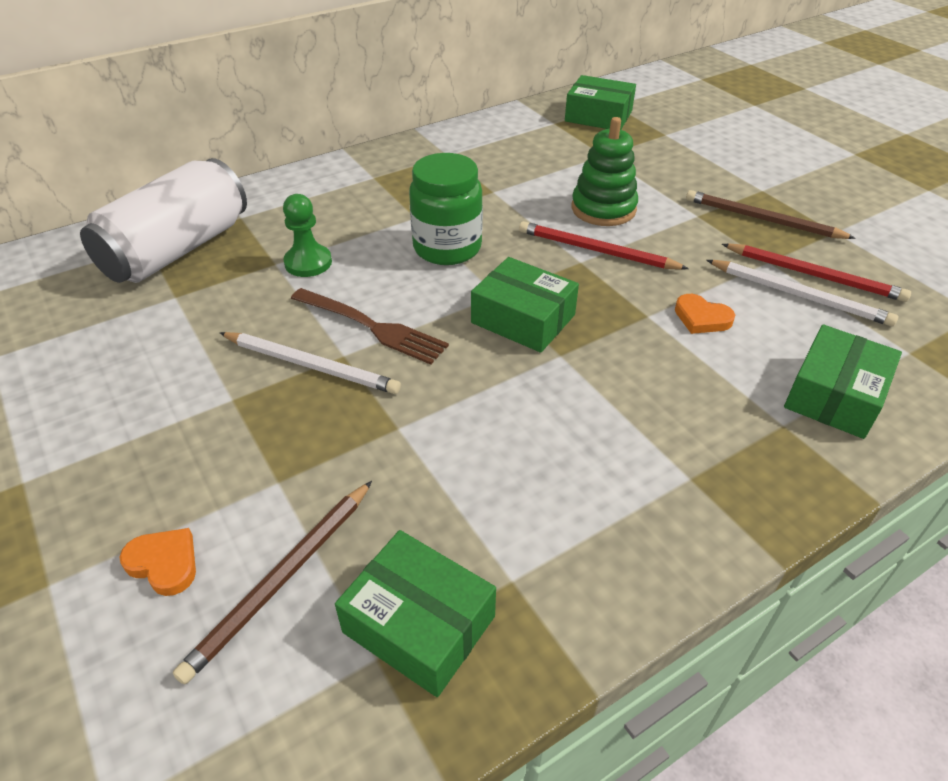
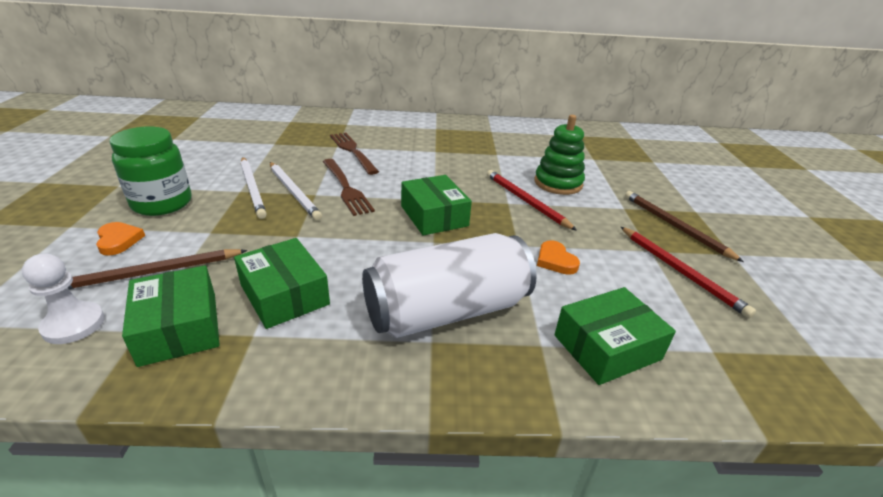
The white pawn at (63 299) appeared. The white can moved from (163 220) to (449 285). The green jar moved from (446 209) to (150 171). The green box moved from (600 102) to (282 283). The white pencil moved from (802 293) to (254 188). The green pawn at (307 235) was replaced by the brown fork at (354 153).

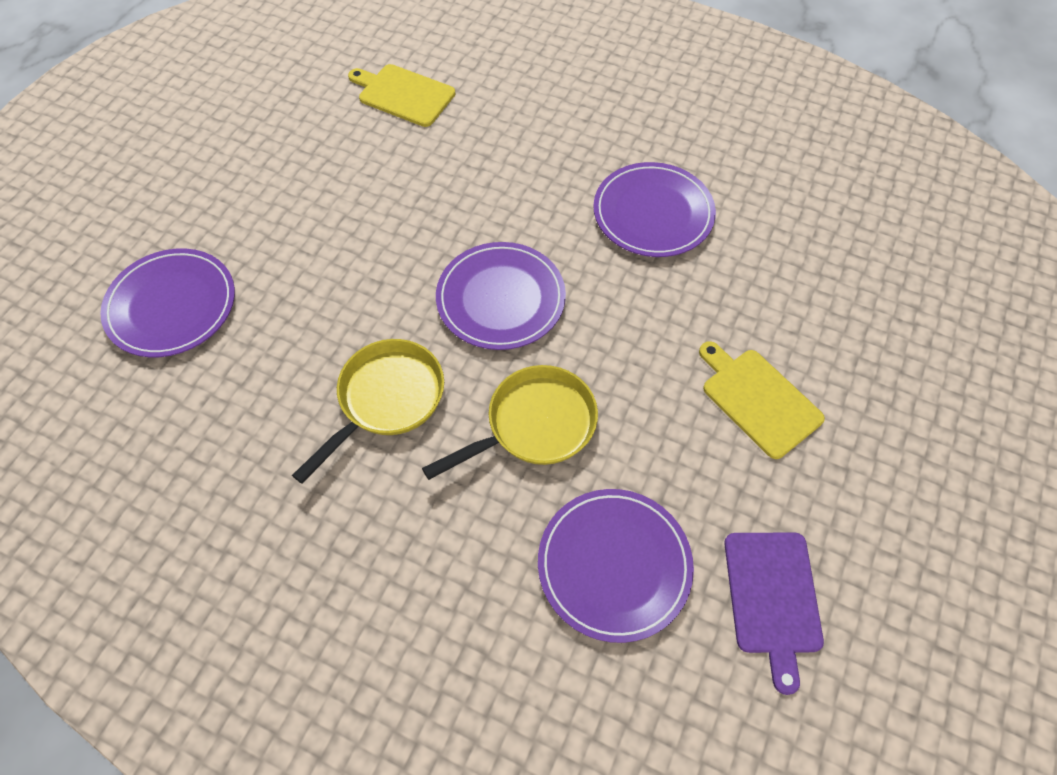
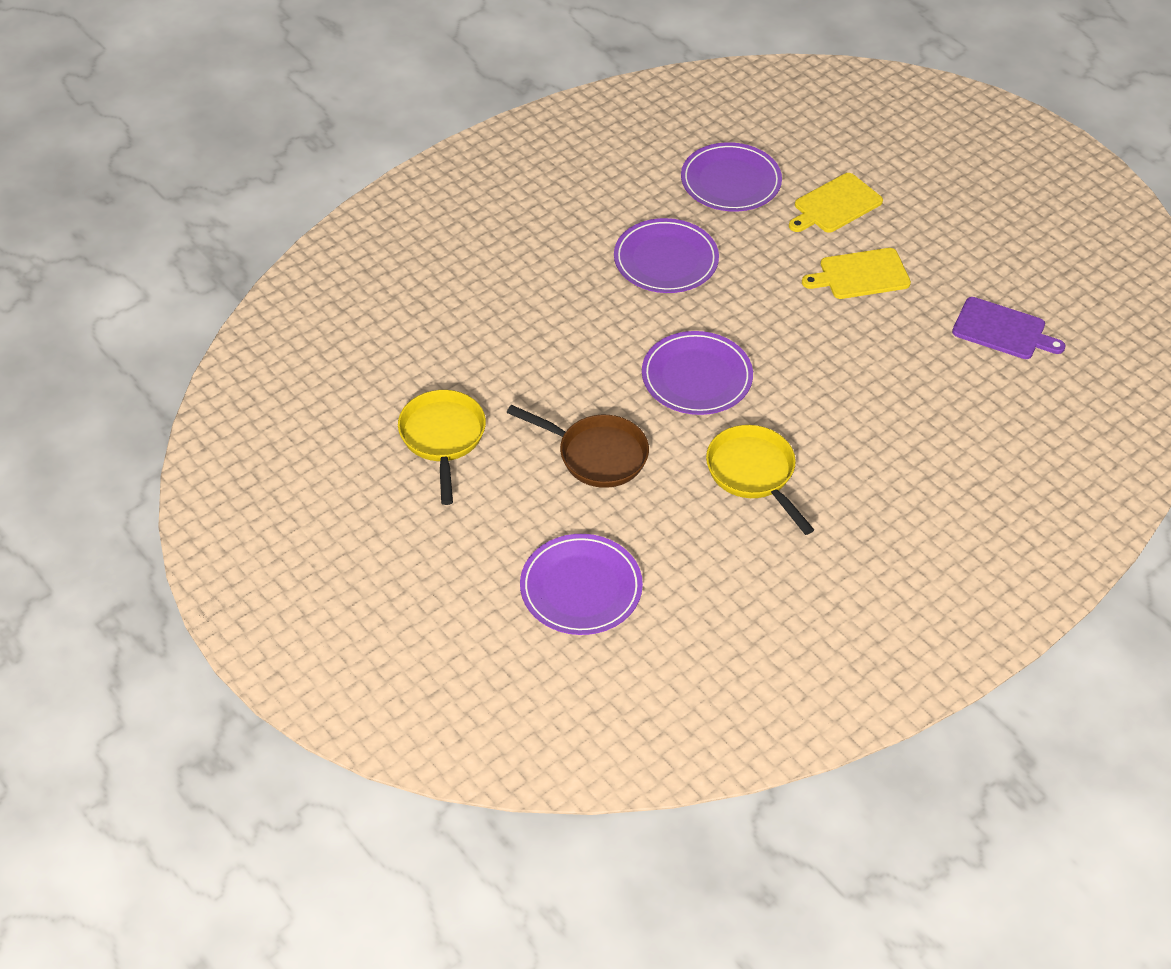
The brown pan at (578 446) appeared. The yellow cutting board moved from (401 95) to (836 203). The yellow pan moved from (510 422) to (442 447). The purple plate moved from (616 566) to (731 177).

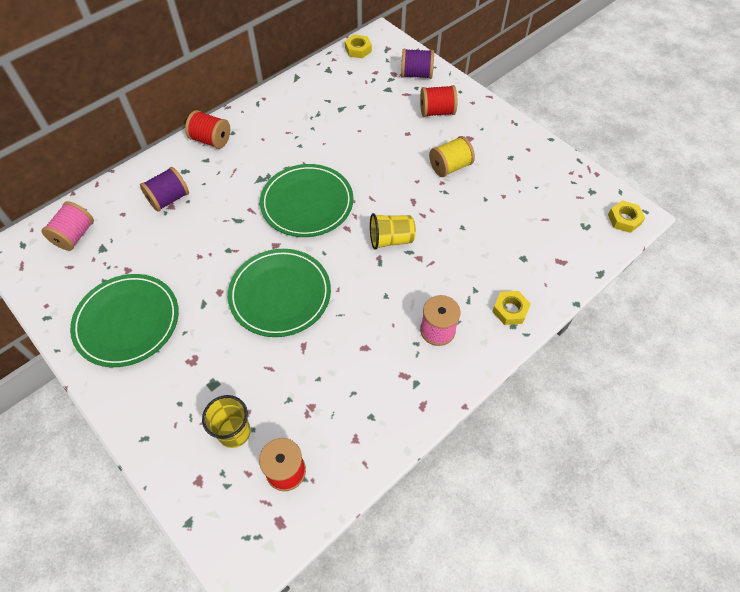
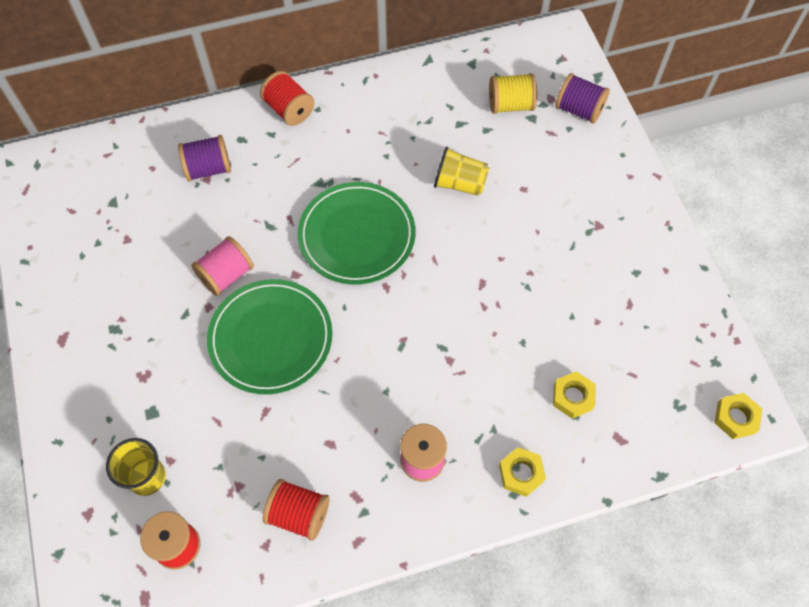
The green plate at (124 320) disappeared. The pink spool moved from (68 226) to (222 266). The yellow nut moved from (358 46) to (574 395). The yellow cup moved from (393 231) to (462 171). The red spool moved from (438 101) to (296 510). The yellow spool moved from (452 156) to (513 93).

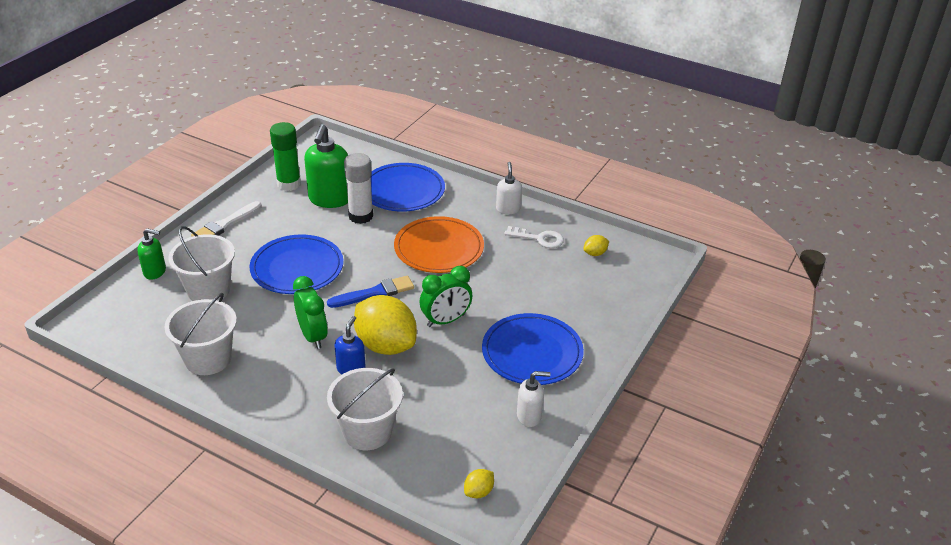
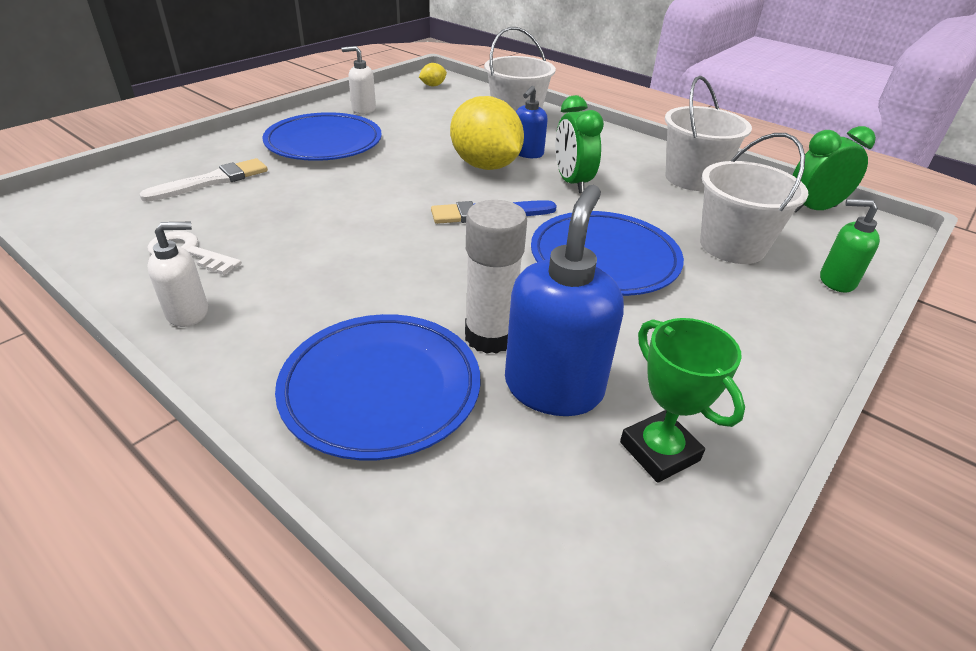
The orange plate at (439 244) disappeared. The yellow lemon at (596 245) disappeared. The white brush moved from (226 219) to (203 180). The green clock moved from (446 296) to (834 169). The green glue stick at (285 156) was replaced by the green trophy at (682 400). The green soap dispenser at (326 166) became the blue soap dispenser at (564 300). The white soap dispenser at (509 188) turned 120 degrees counterclockwise.

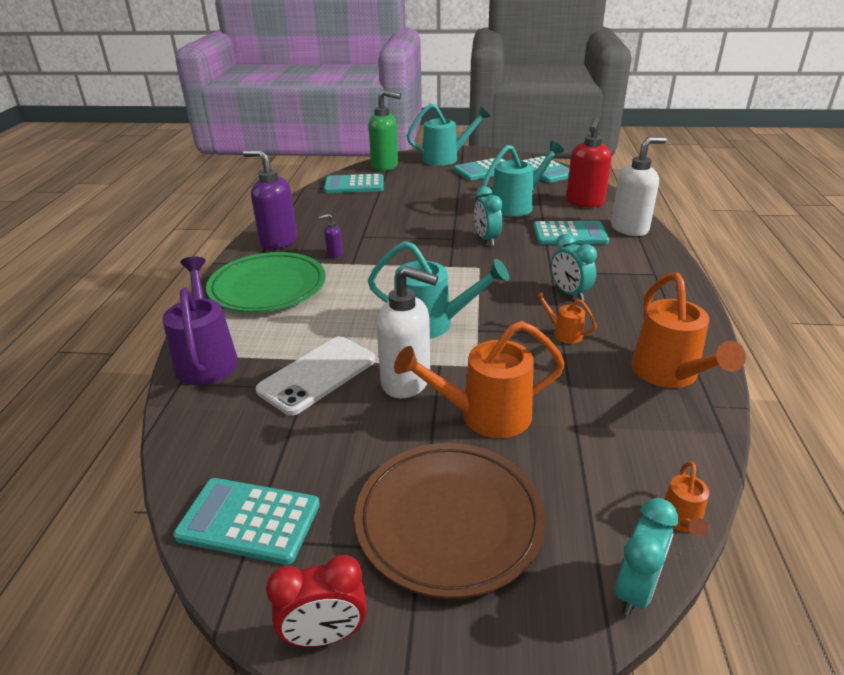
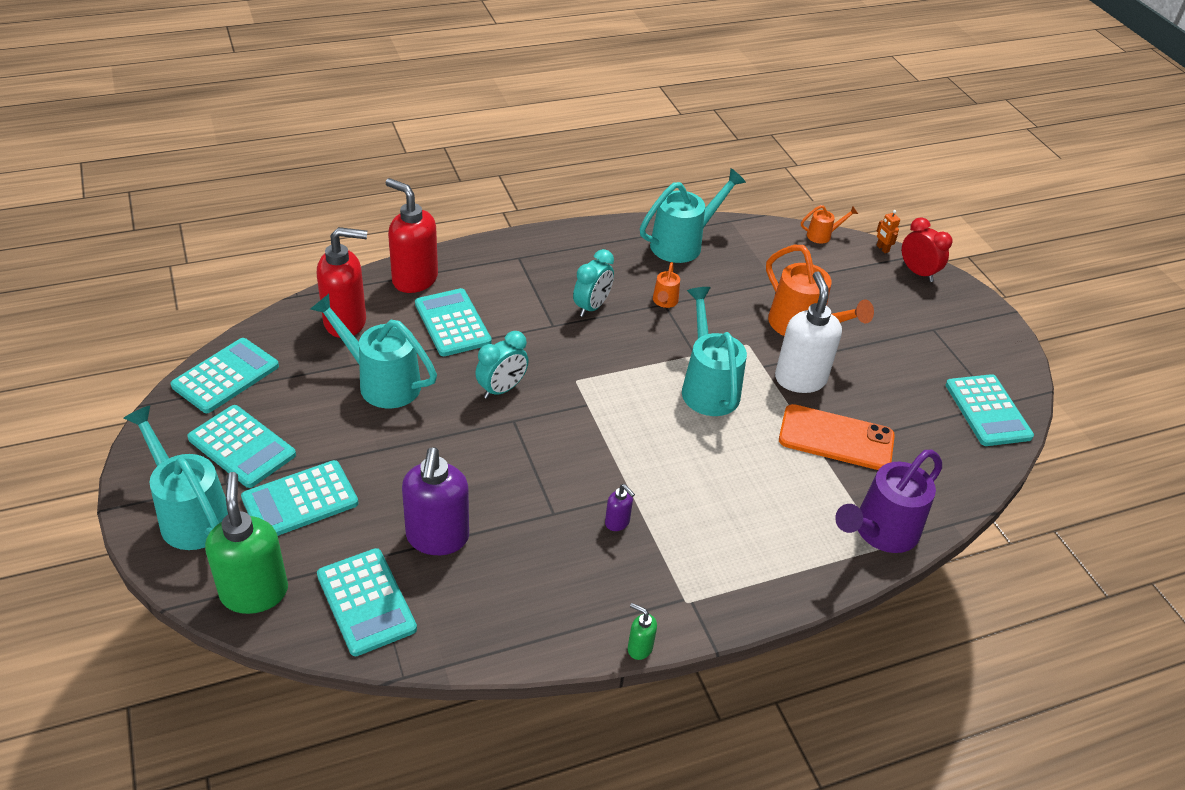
The green plate at (266 282) disappeared. The brown plate at (450 521) disappeared. The turquoise calculator at (299 498) appeared. The green soap dispenser at (642 631) appeared. The purple soap dispenser moved from (270 200) to (435 501). The red clock moved from (316 601) to (927 249). The turquoise clock at (646 557) was replaced by the orange robot at (888 231). The white phone at (316 375) became the orange phone at (837 437). The white soap dispenser at (639 186) became the red soap dispenser at (412 235). The orange watering can at (688 330) became the turquoise watering can at (693 215).

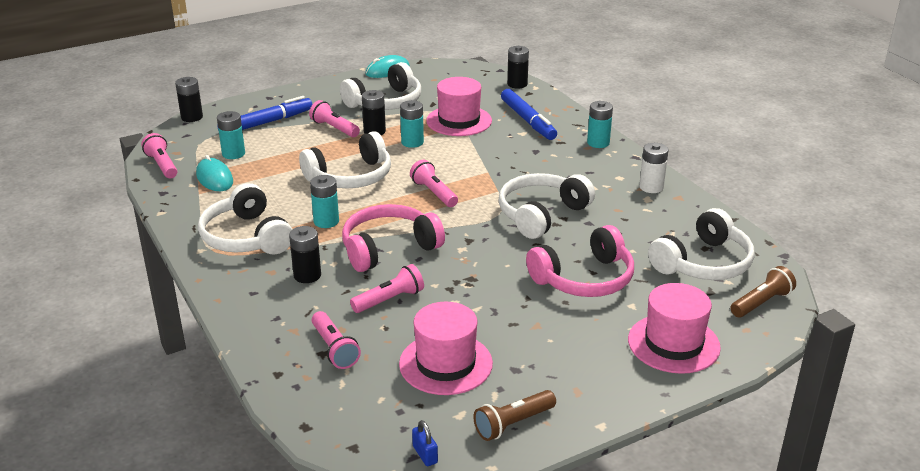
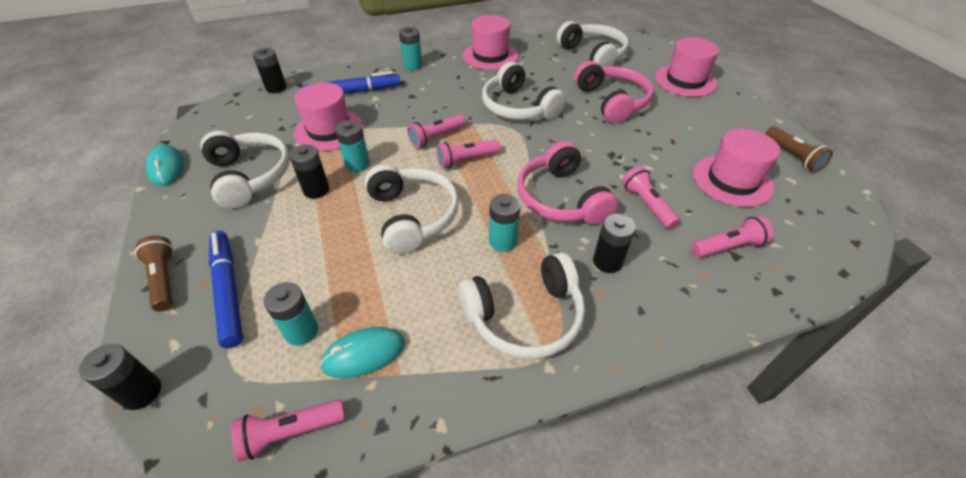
The blue padlock at (425 443) disappeared. The pink flashlight moved from (334 118) to (436 131). The brown flashlight moved from (763 291) to (154 273). The white battery at (653 168) was replaced by the pink hat at (491 42).

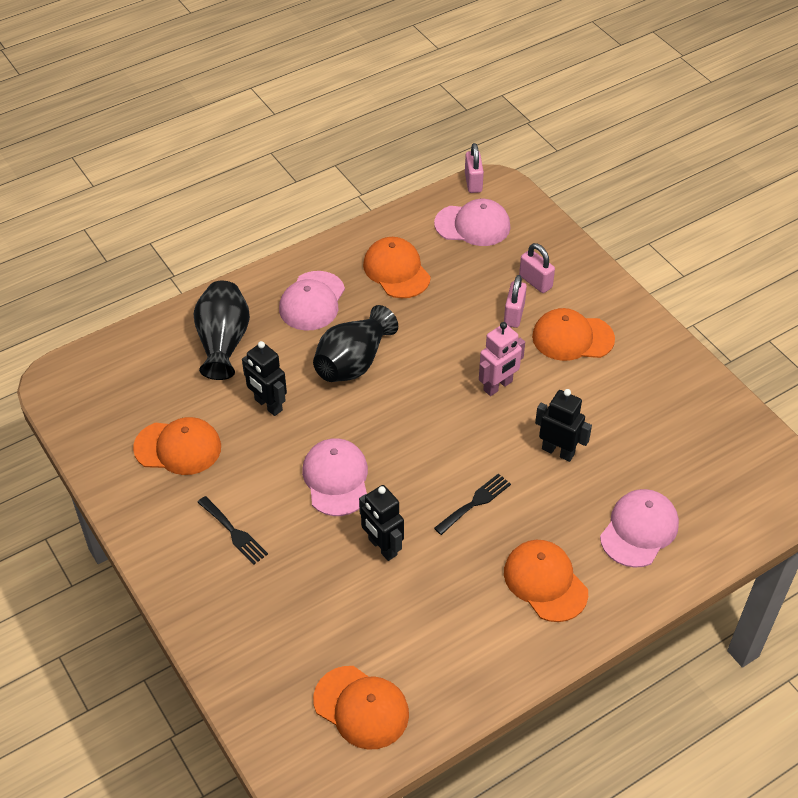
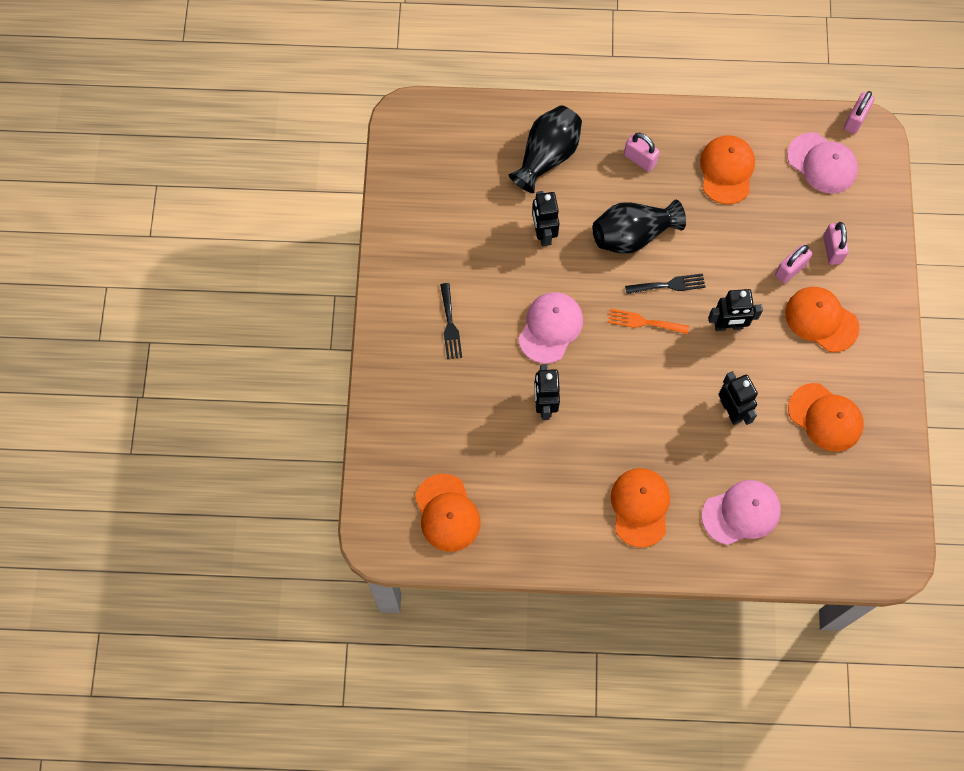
The orange fork at (648 321) appeared. The orange cap moved from (177 446) to (826 417). The black fork moved from (472 504) to (665 283). The pink cap at (312 301) was replaced by the pink padlock at (642 152). The pink robot at (502 359) became the black robot at (735 310).

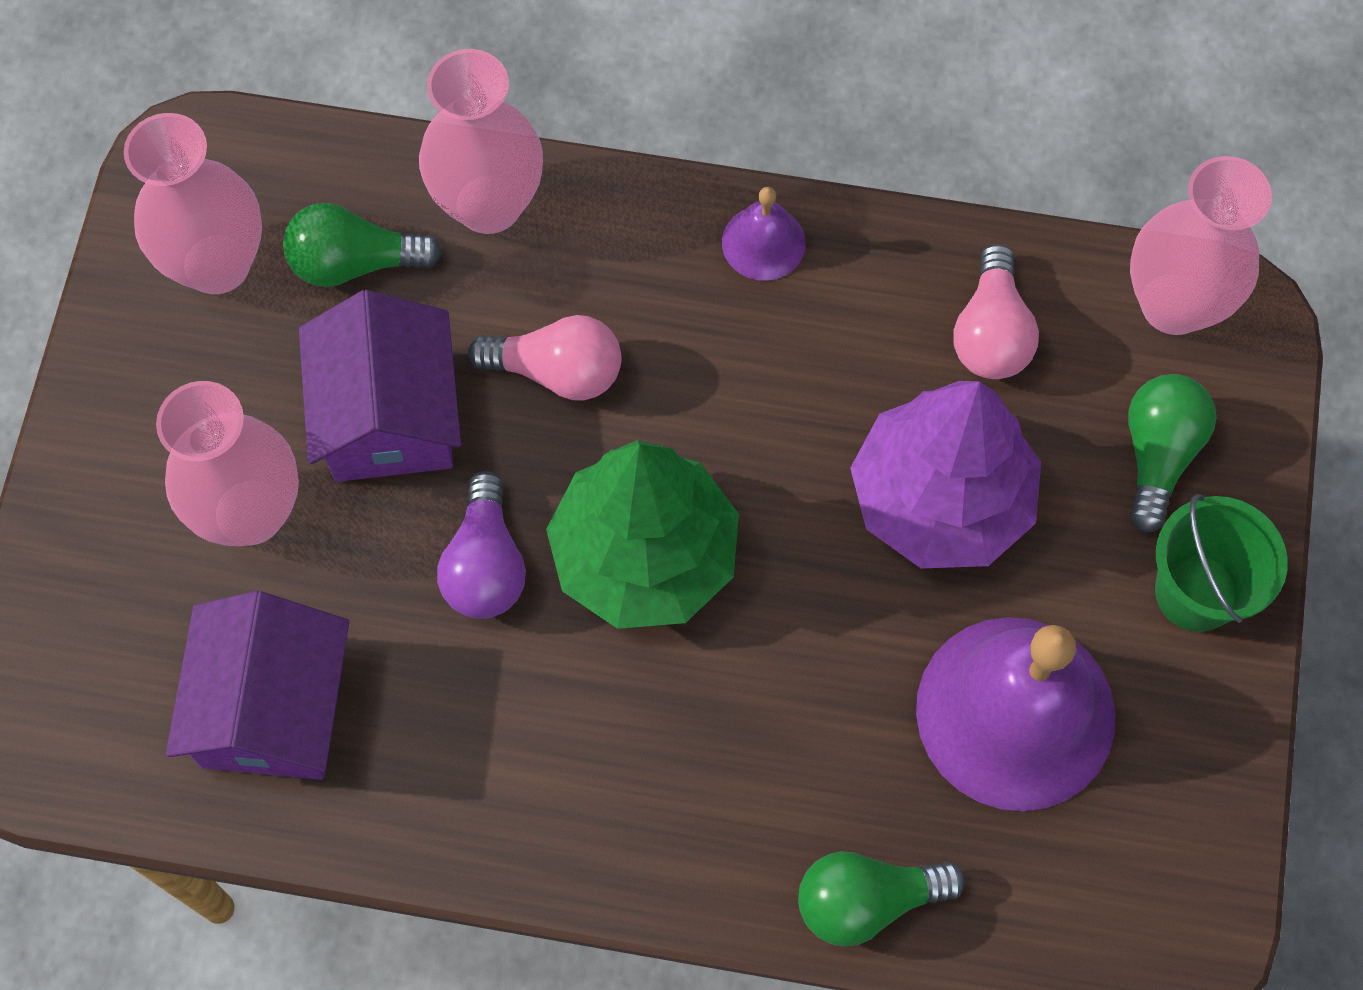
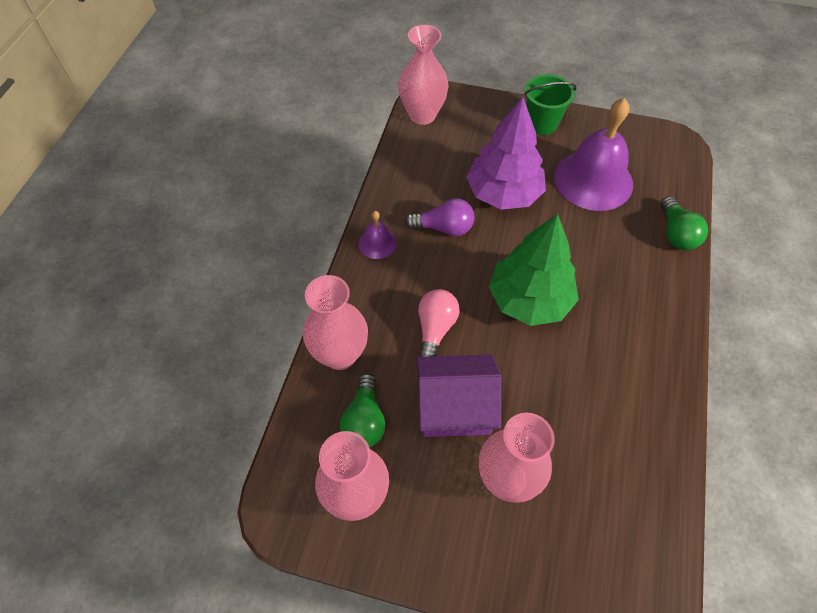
The purple house at (257 685) disappeared. The pink light bulb at (996 311) disappeared. The green light bulb at (1172 453) disappeared. The purple light bulb moved from (481 545) to (439 217).

